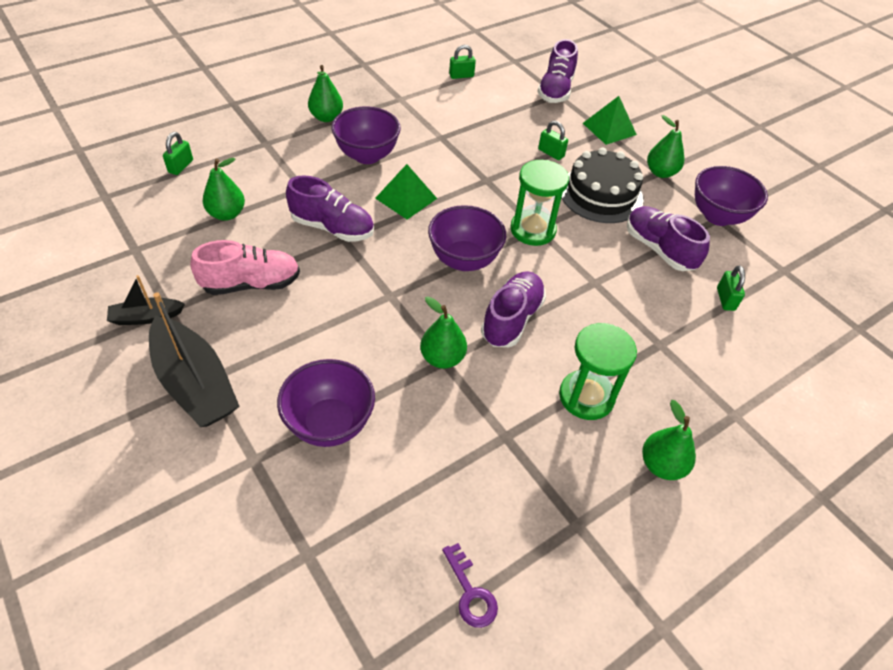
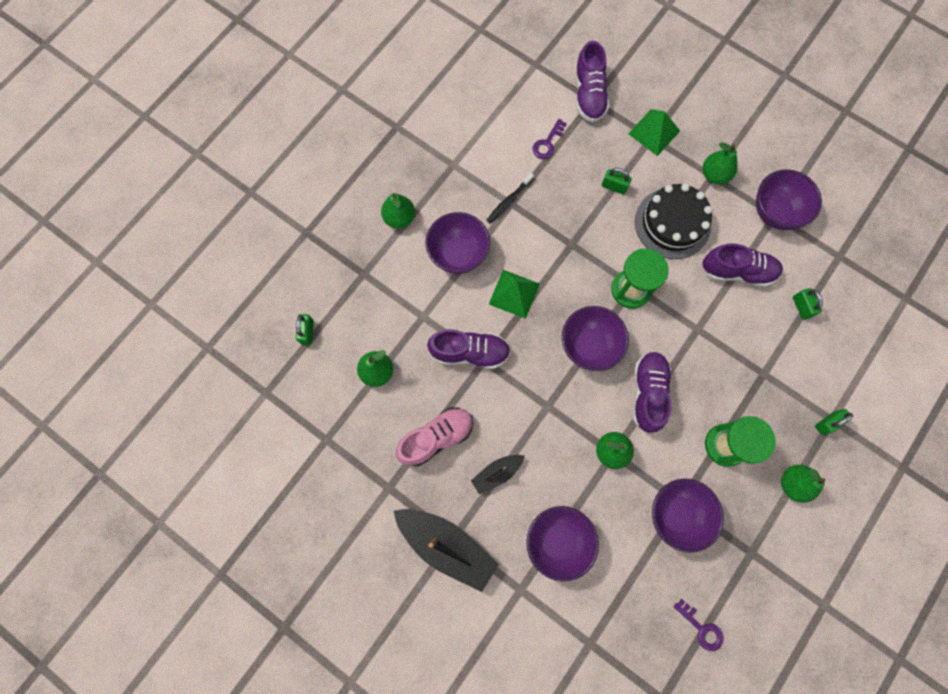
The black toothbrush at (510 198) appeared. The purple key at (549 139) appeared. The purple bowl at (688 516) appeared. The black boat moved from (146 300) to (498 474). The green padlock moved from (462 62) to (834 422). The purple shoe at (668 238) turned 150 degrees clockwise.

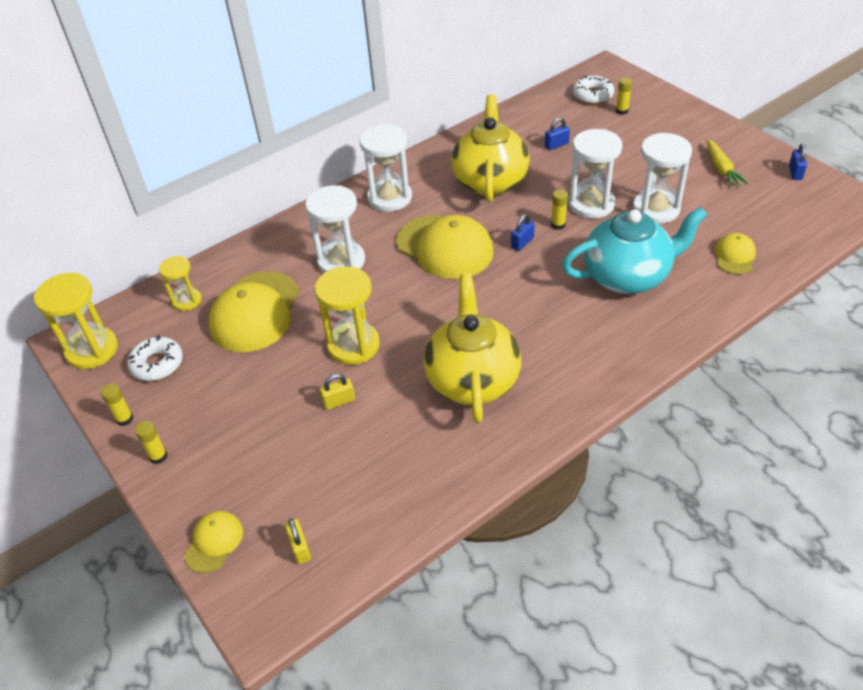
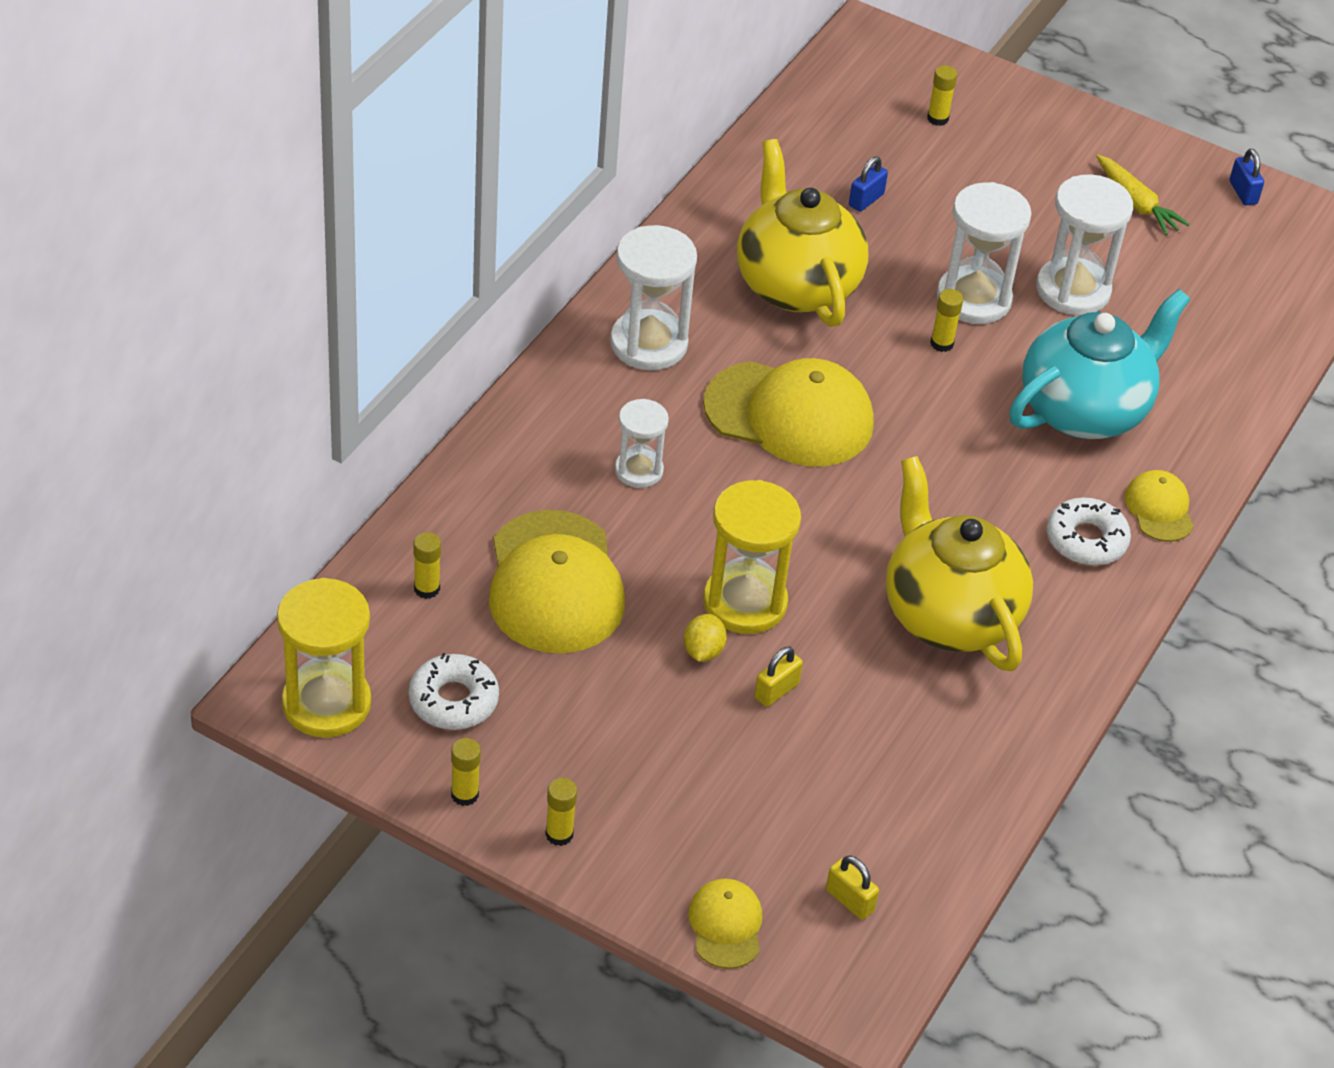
The blue padlock at (523 232) disappeared. The yellow lemon at (705 638) appeared. The white donut moved from (593 90) to (1089 531). The yellow cap moved from (735 253) to (1159 506). The yellow hourglass at (180 283) was replaced by the yellow glue stick at (427 565). The white hourglass at (335 229) changed to 0.60 times the size.

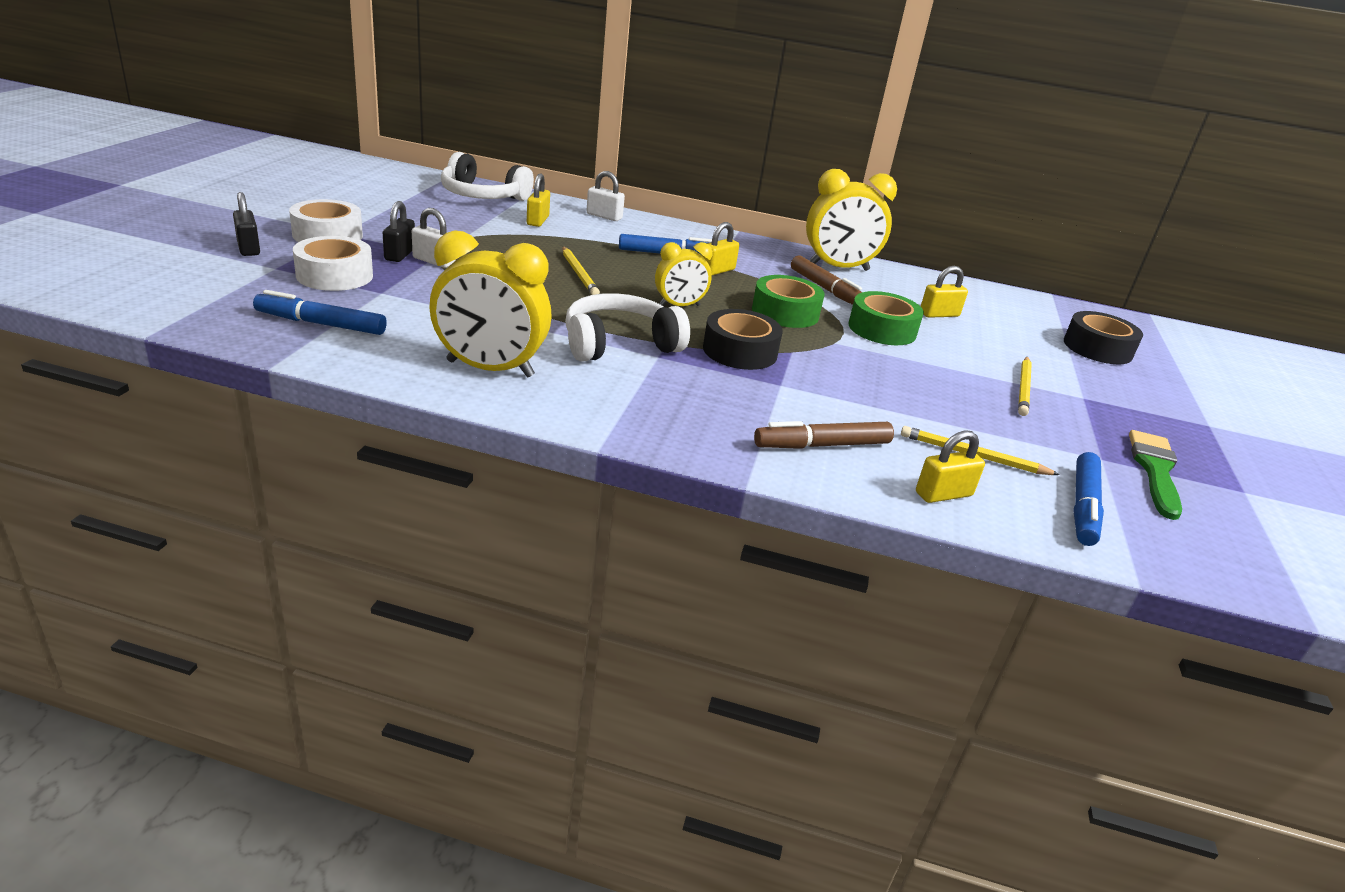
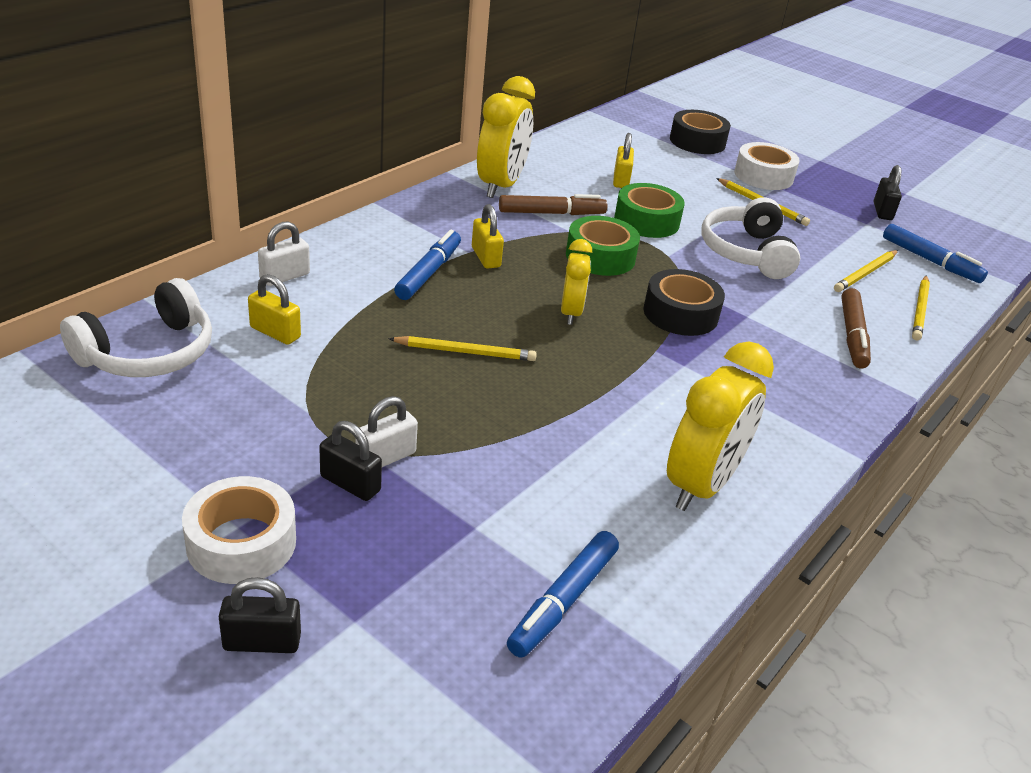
The white tape moved from (333 263) to (767 166). The white headphones moved from (627 327) to (750 238). The yellow padlock at (950 466) was replaced by the yellow pencil at (921 308). The green brush at (1155 475) was replaced by the black padlock at (888 192).

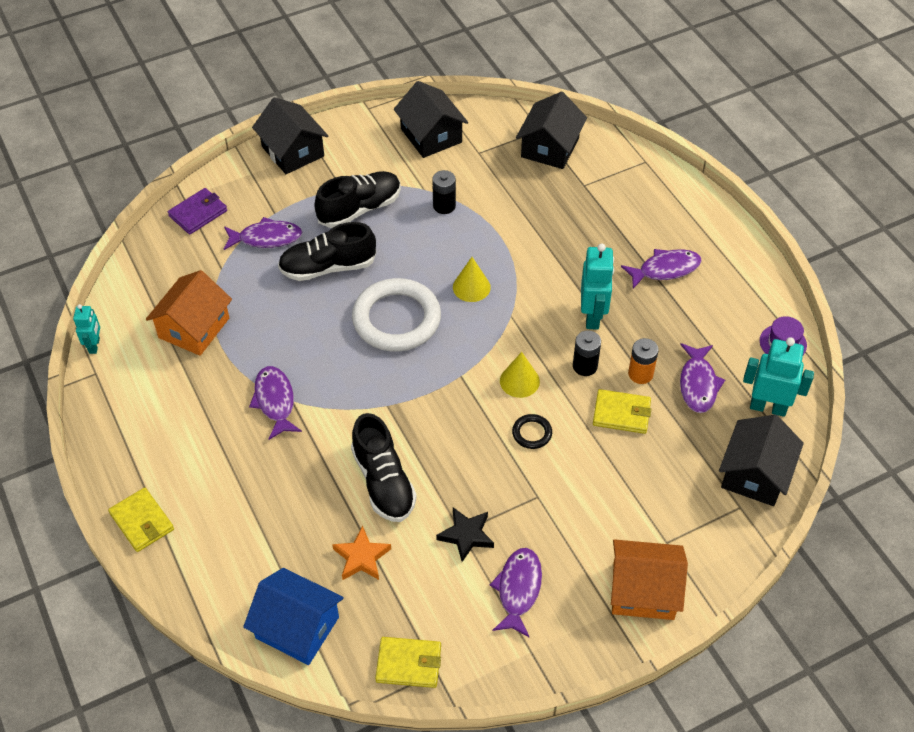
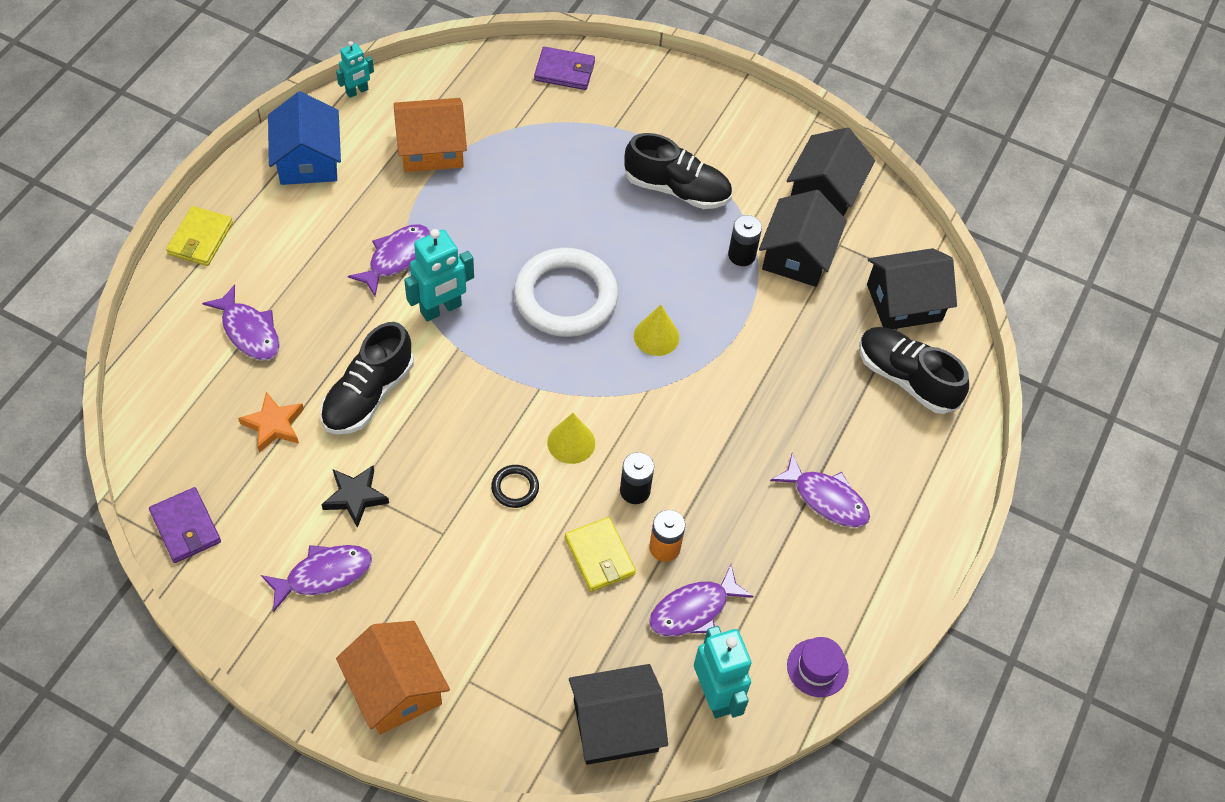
The purple fish moved from (263 233) to (241 322). The blue house moved from (293 616) to (304 138). The black house moved from (290 135) to (803 238). The black shoe moved from (327 251) to (914 370). The turquoise robot moved from (597 286) to (439 275). The yellow wallet at (408 662) became the purple wallet at (185 525).

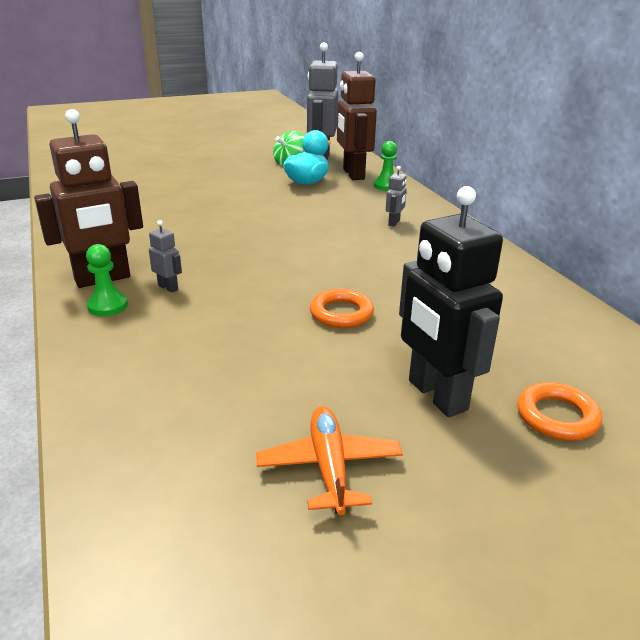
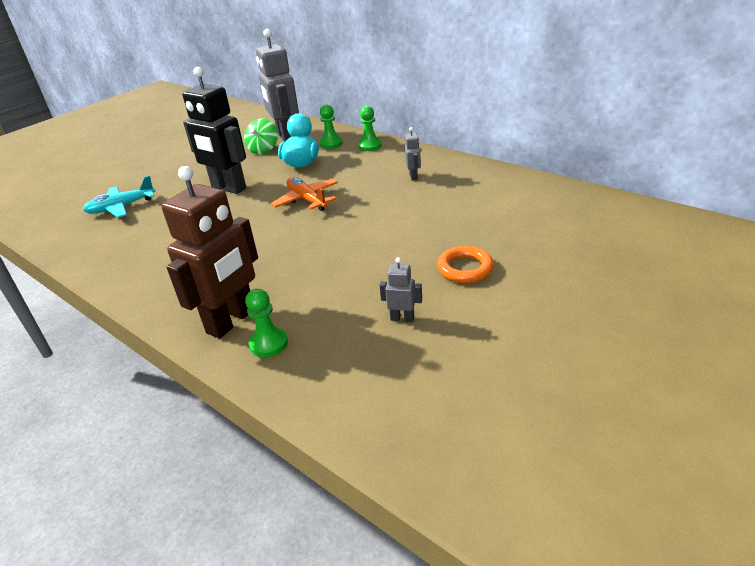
The orange ring at (559 411) disappeared. The turquoise plane at (119 196) appeared. The grey robot moved from (165 256) to (401 289). The orange plane moved from (329 460) to (304 194). The black robot moved from (451 301) to (214 130). The brown robot at (357 116) was replaced by the green pawn at (330 127).

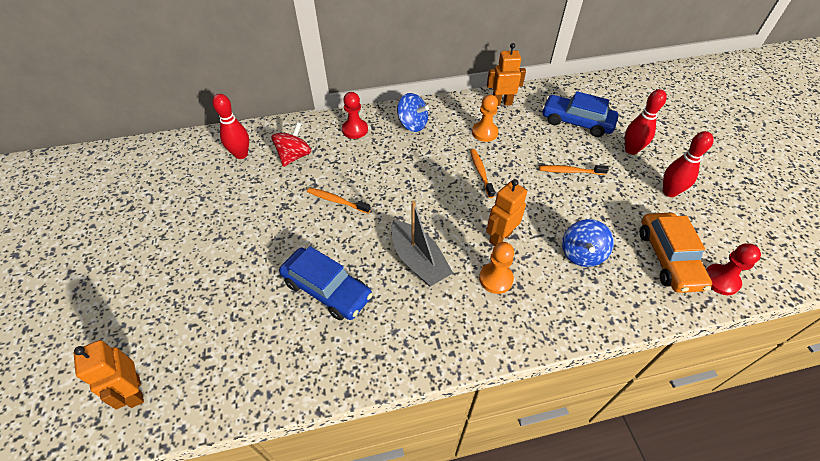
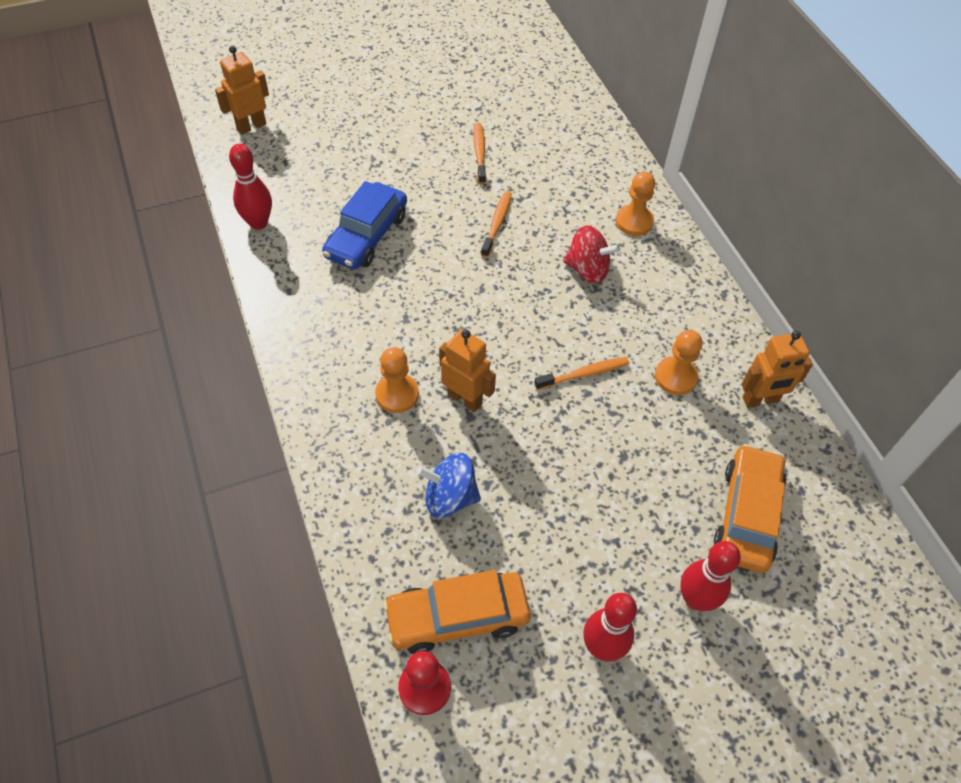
The grey boat at (422 244) disappeared. The blue spinning top at (413 112) disappeared. The red bowling pin moved from (231 126) to (250 187). The red spinning top moved from (291 144) to (591 255). The orange toothbrush moved from (574 170) to (479 153). The red pawn at (355 115) became the orange pawn at (635 204). The blue car at (580 114) became the orange car at (750 508). The orange robot at (506 74) turned 90 degrees clockwise.

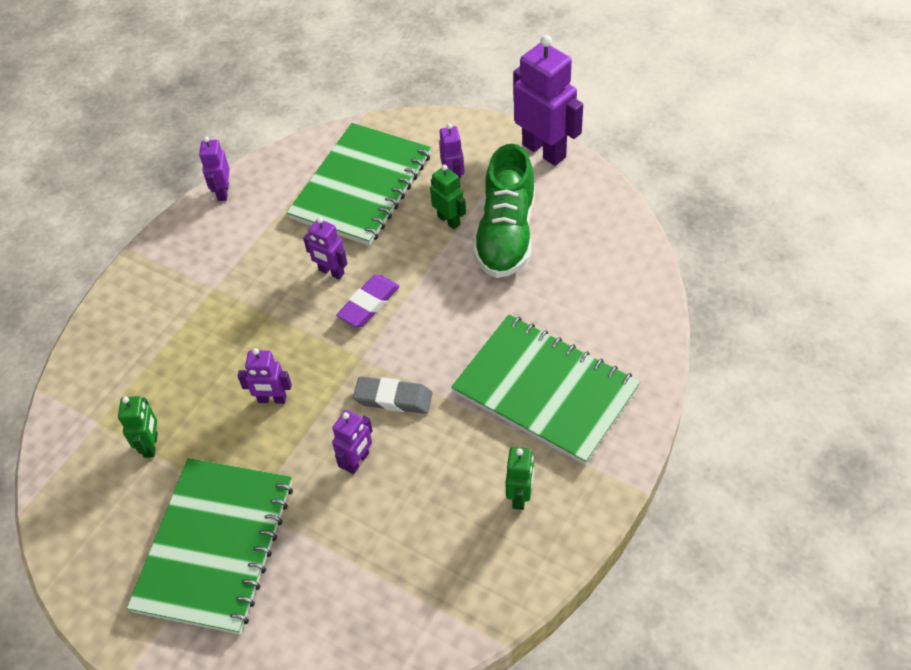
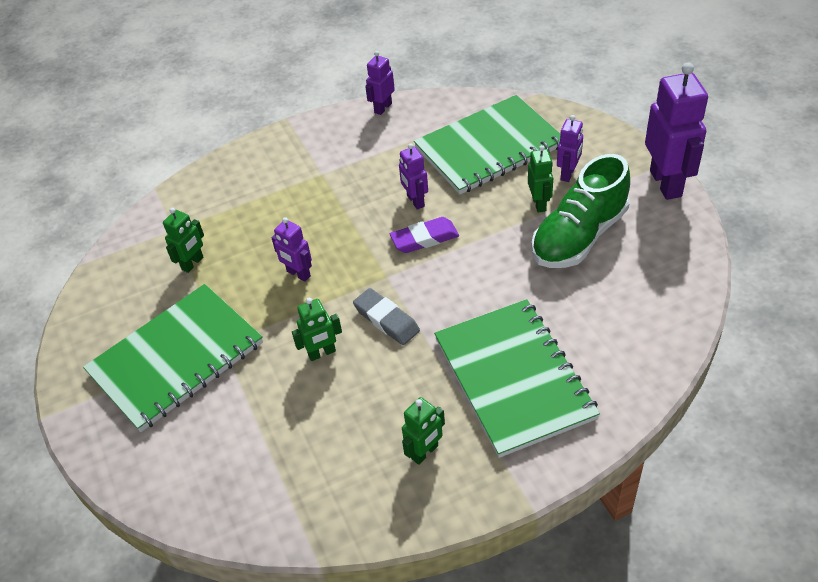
The purple robot at (352 442) became the green robot at (317 329).

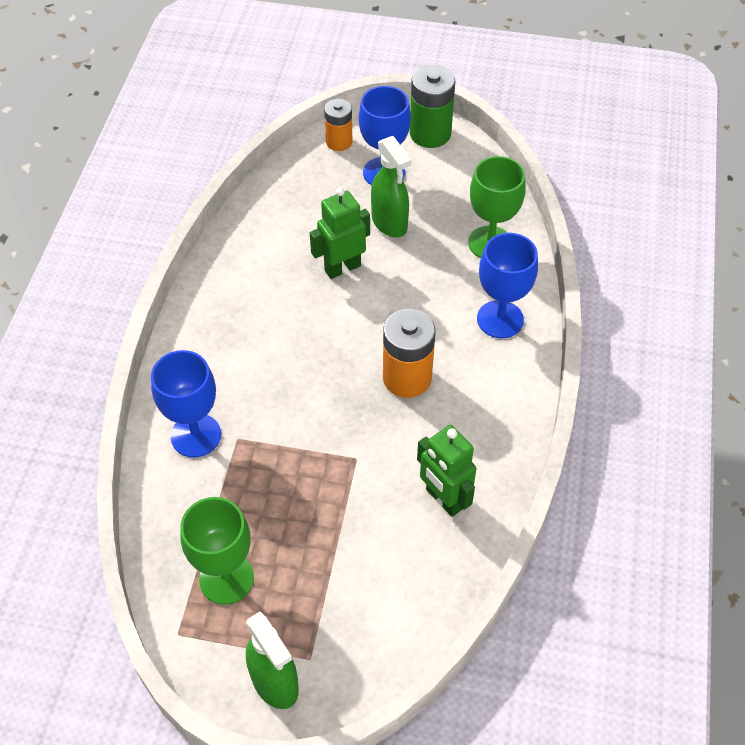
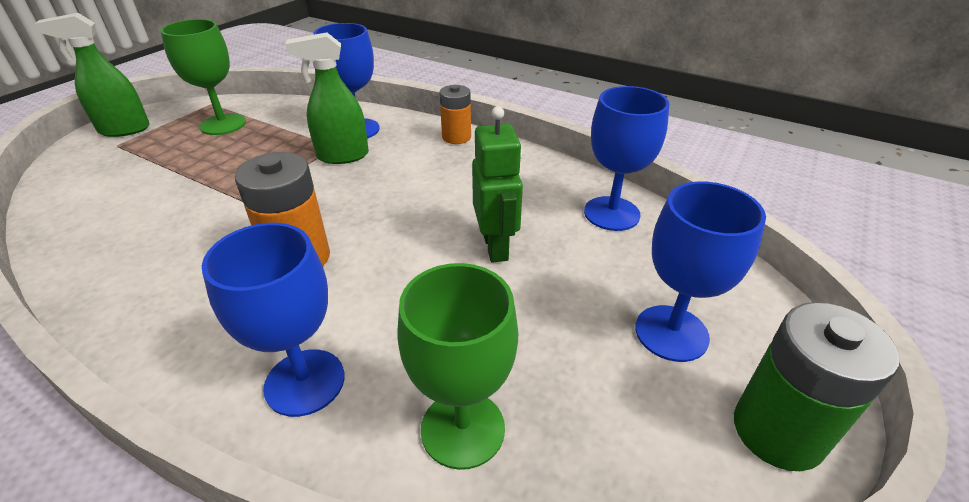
The green robot at (446 471) disappeared. The blue goblet at (627 158) appeared. The orange battery moved from (338 125) to (455 114). The green spray bottle moved from (391 187) to (327 98).

